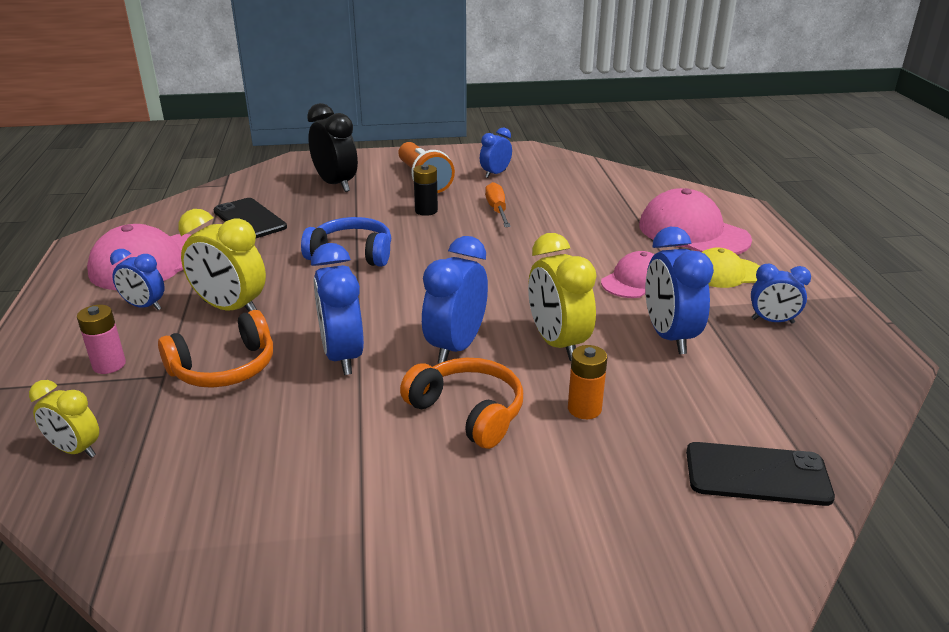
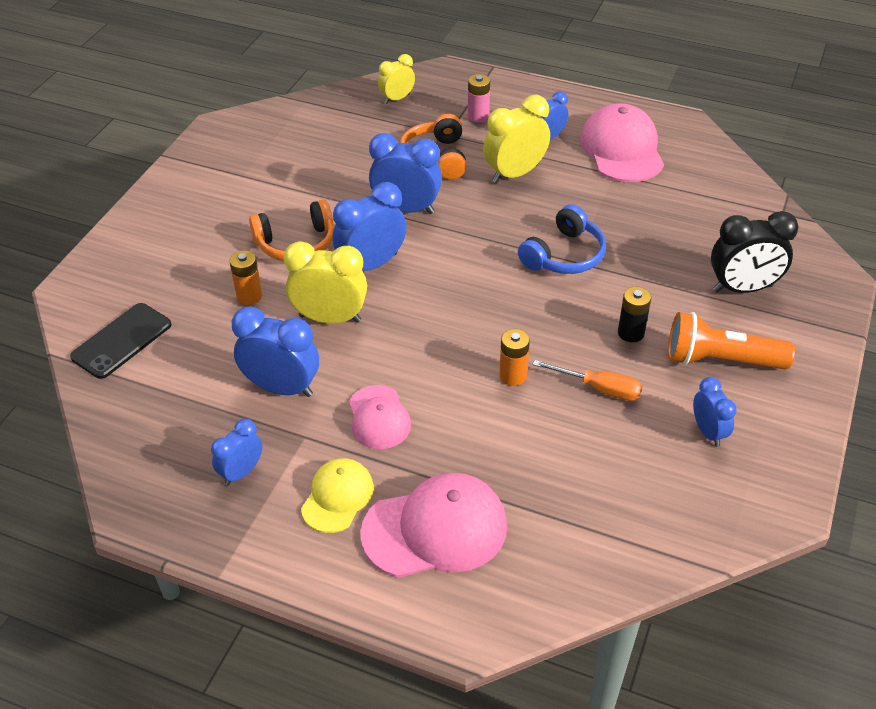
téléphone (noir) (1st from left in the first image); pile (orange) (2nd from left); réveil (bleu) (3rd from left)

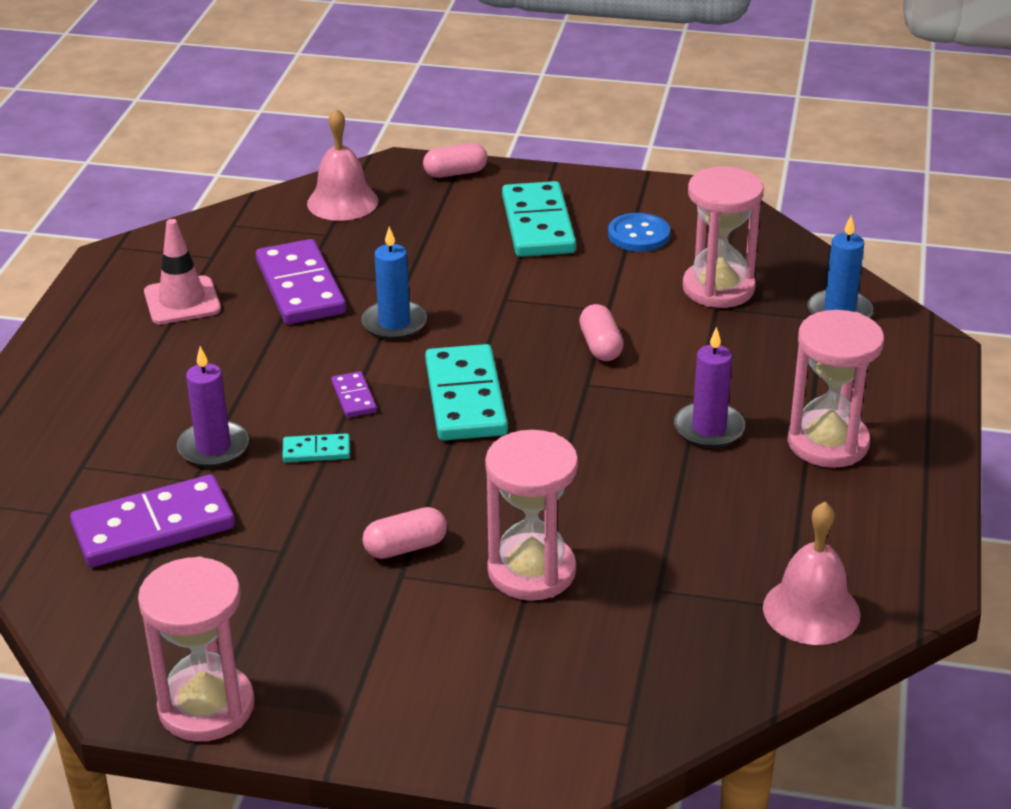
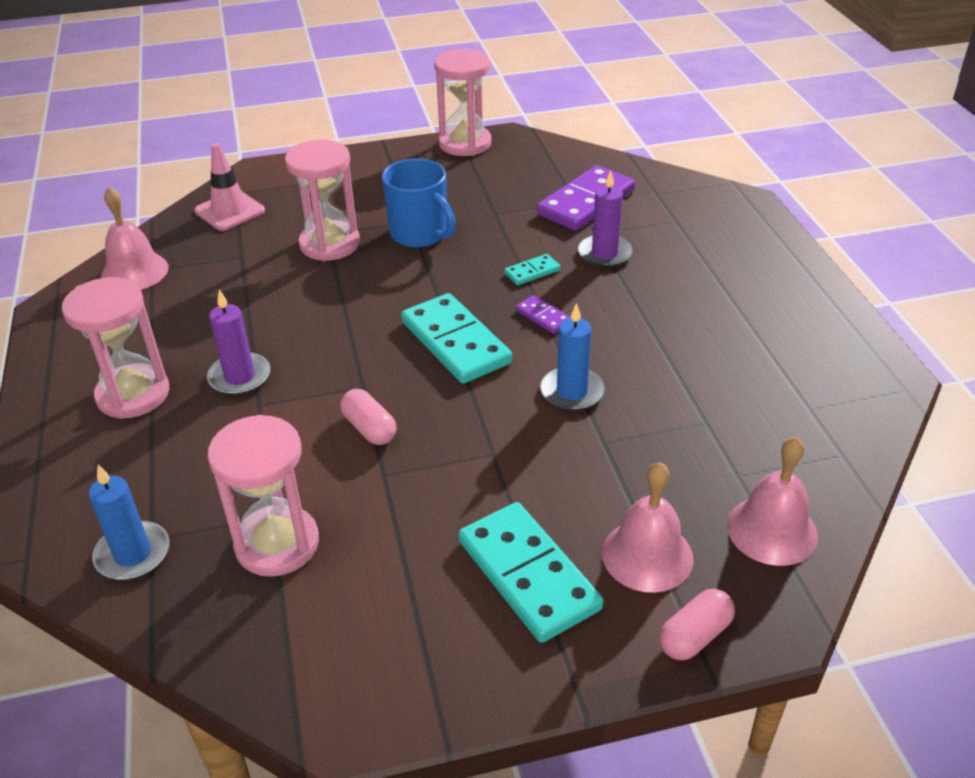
domino (violet) (2nd from left in the first image); bouton (bleu); cloche (rose) (2nd from left); cône de chantier (rose); tasse (bleu)

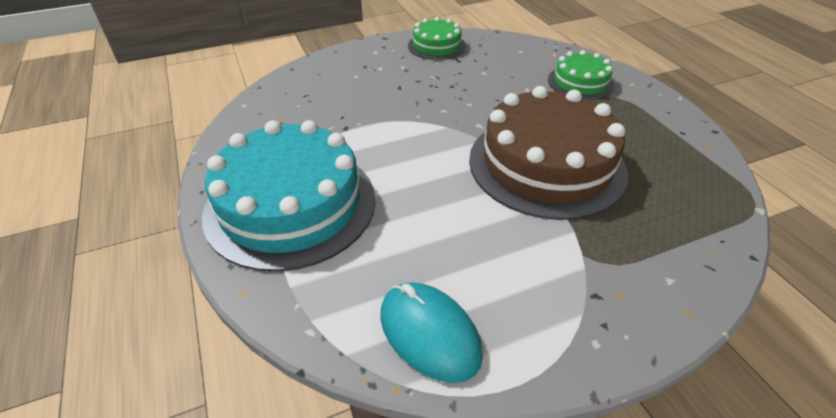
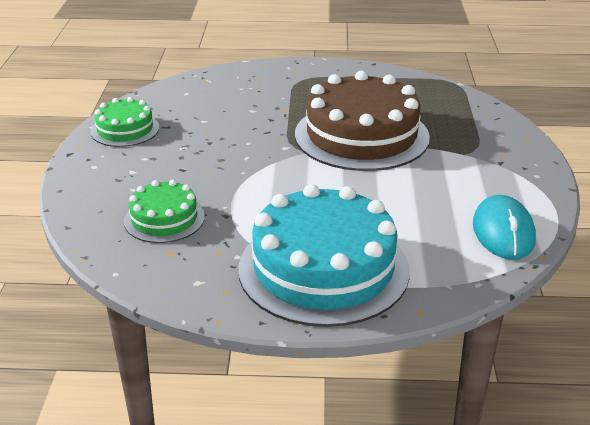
gâteau (vert) (2nd from left); souris (turquoise)

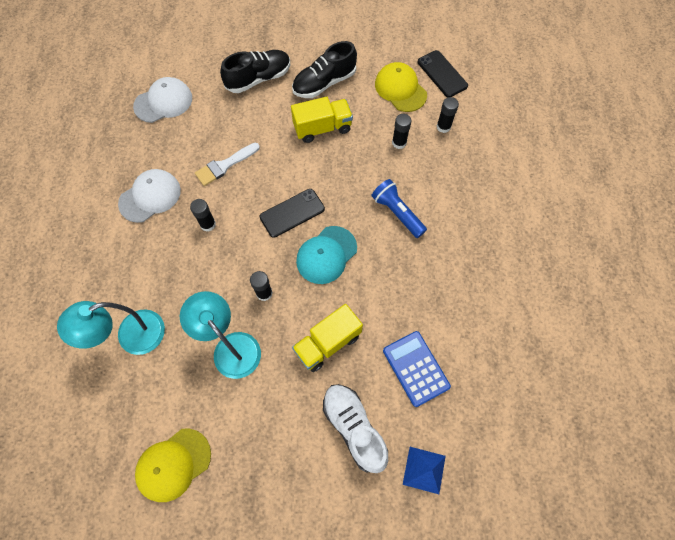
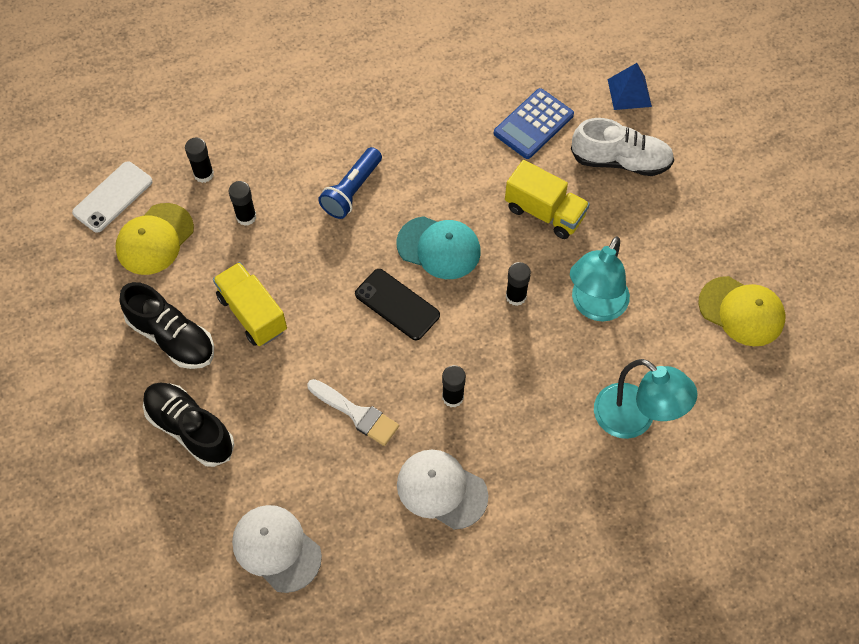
téléphone (blanc); chaussure (blanc)

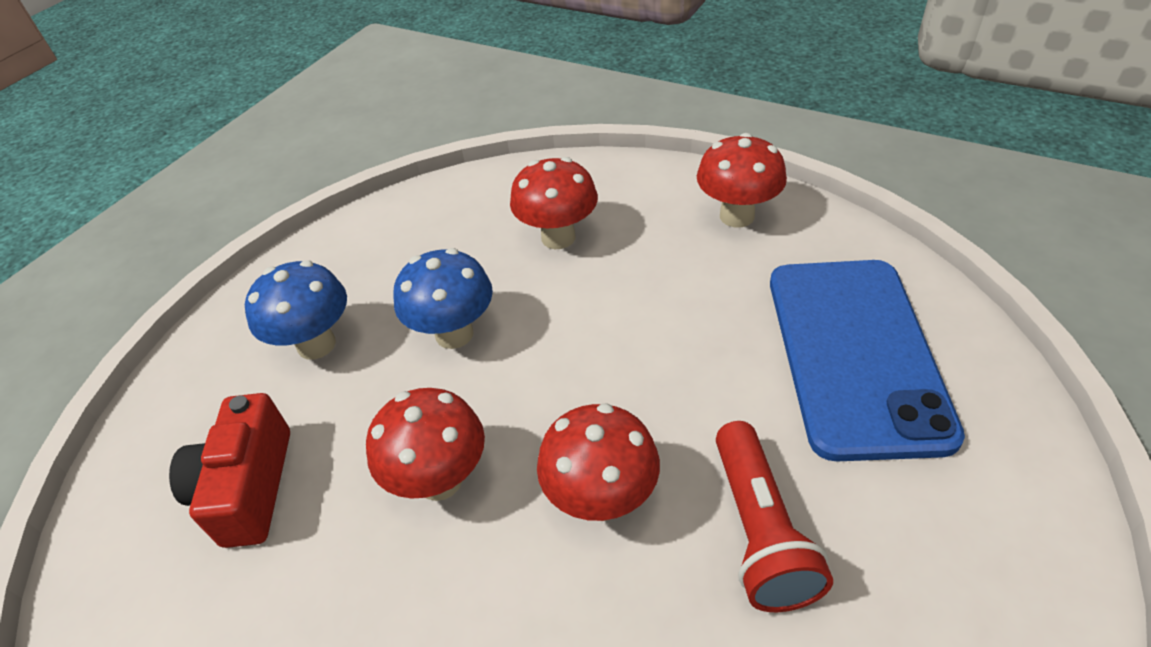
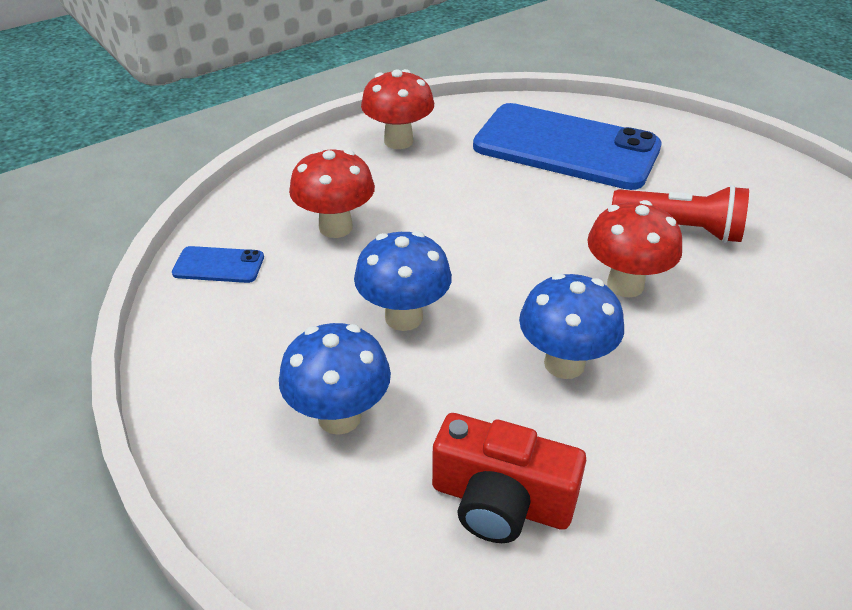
téléphone (bleu) (1st from left); champignon (bleu) (3rd from left)

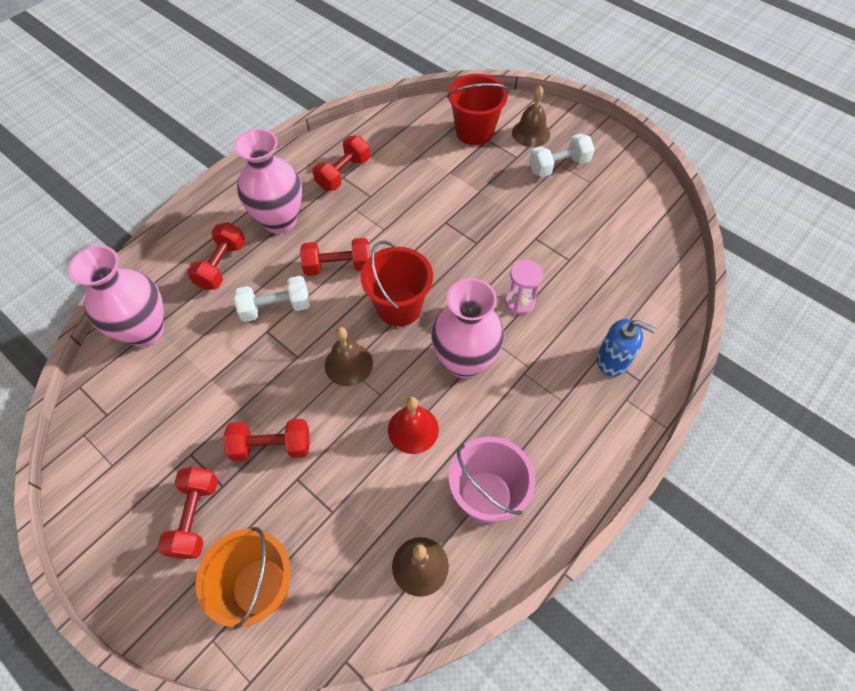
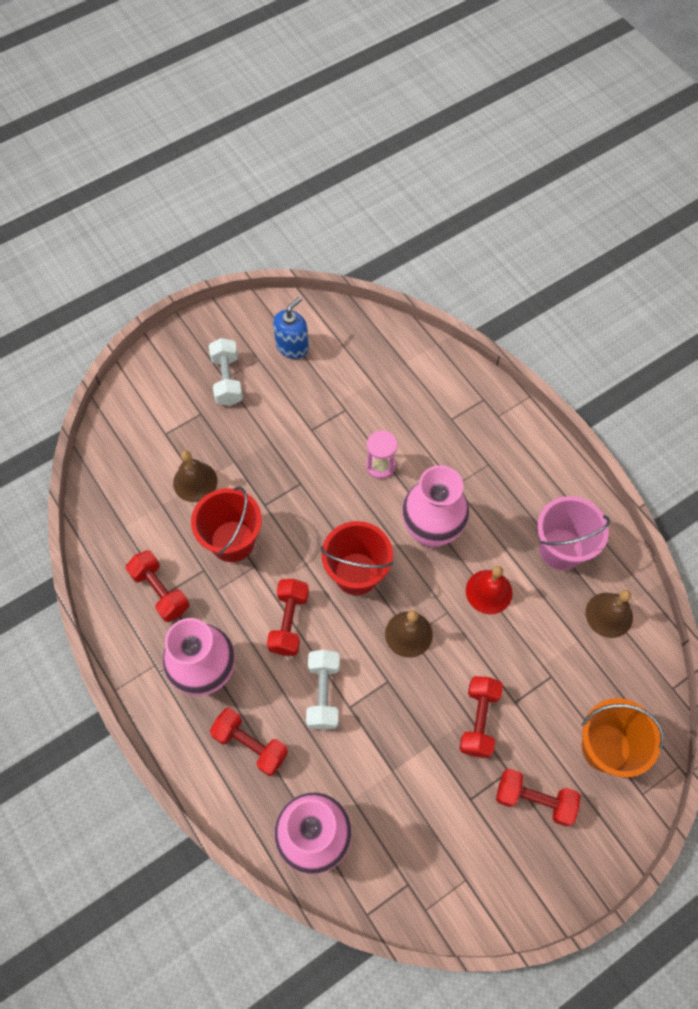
seau (rouge) (1st from left); cloche (marron) (1st from left); distributeur de savon (bleu)

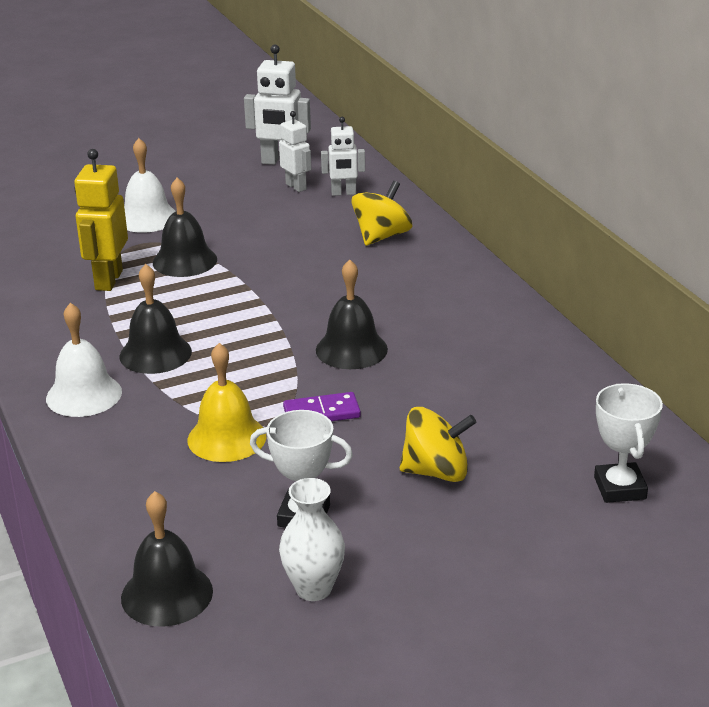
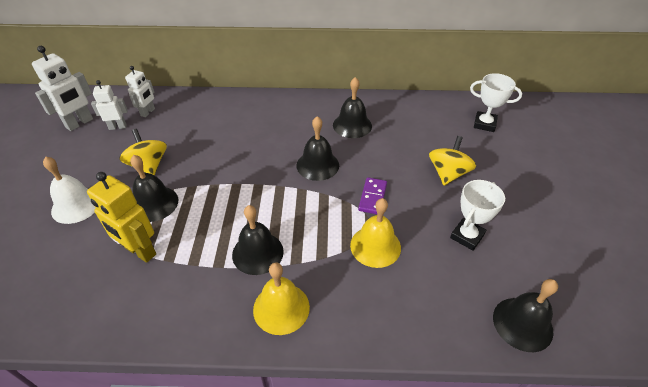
vase (blanc); cloche (noir) (4th from left); toupie (jaune) (1st from left); cloche (jaune) (1st from left)

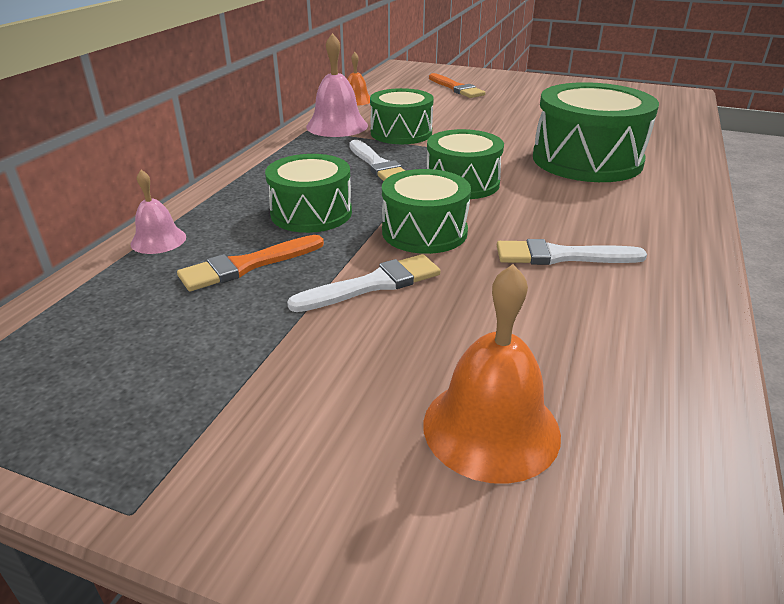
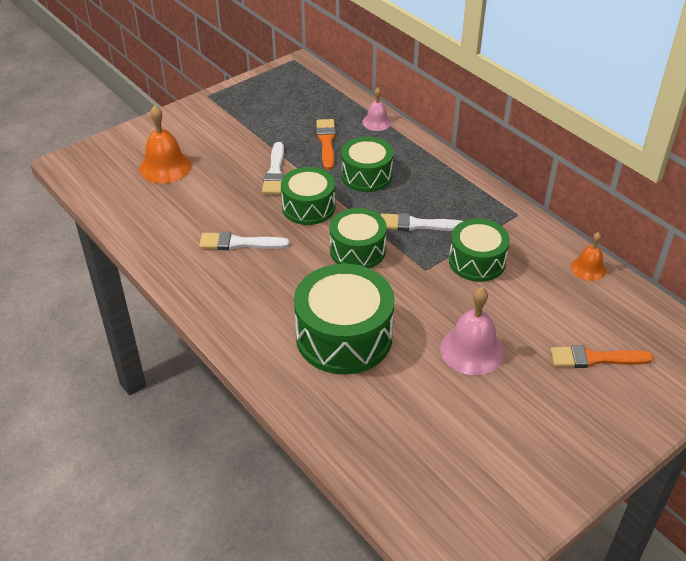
cloche (rose) (2nd from left); pinceau (blanc) (1st from left)

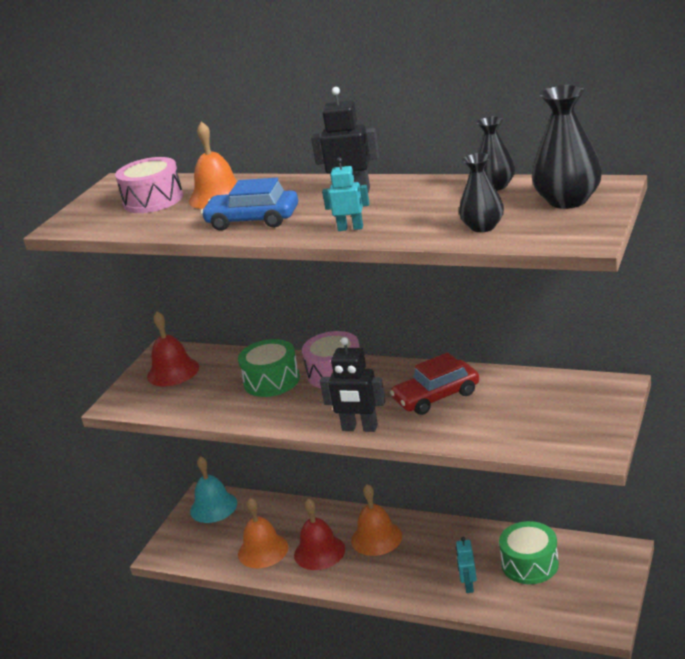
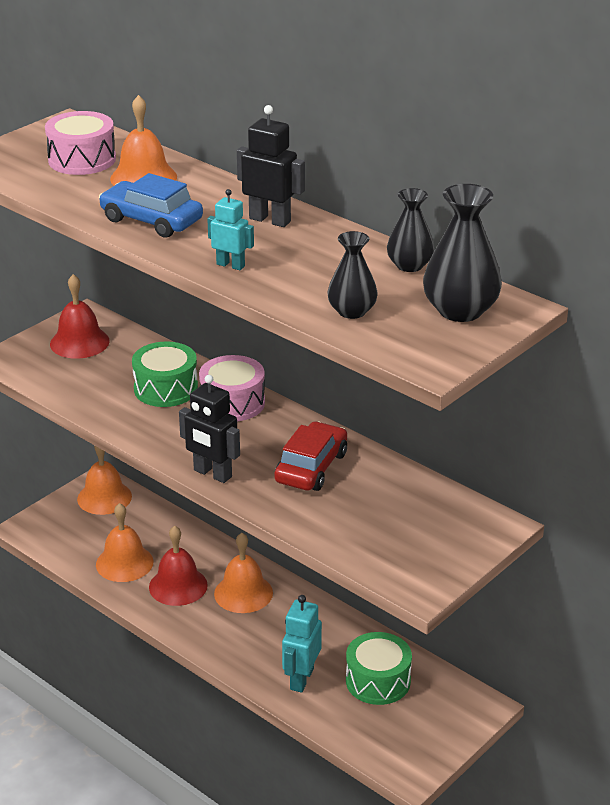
cloche (orange) (1st from left); voiture (rouge); robot (turquoise) (2nd from left)

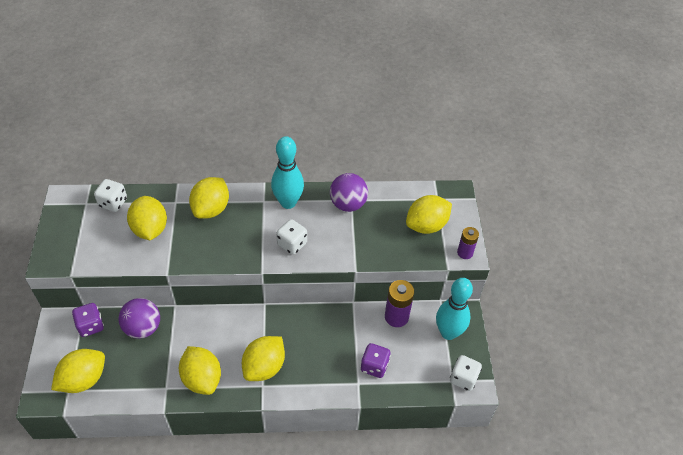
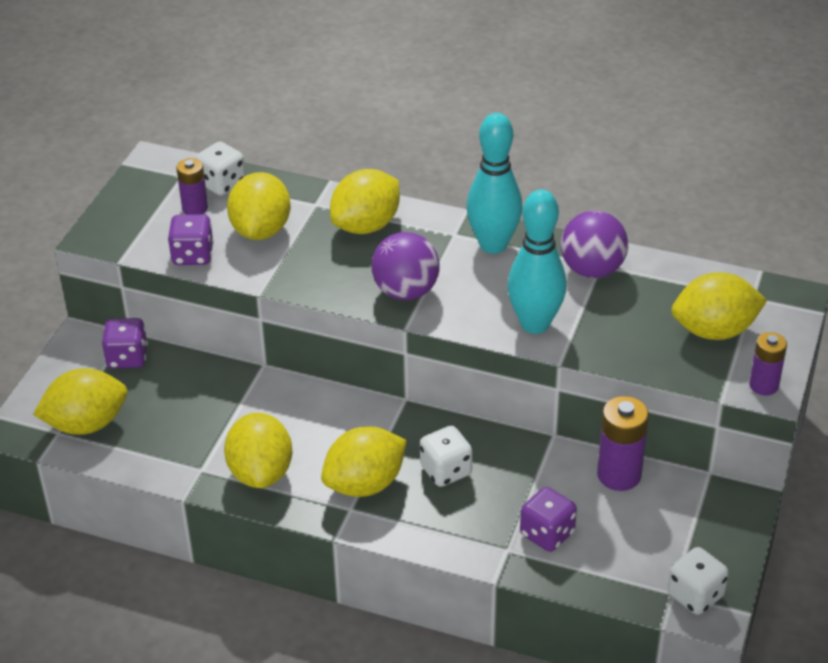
dé (violet) (2nd from left); pile (violet) (1st from left); balle (violet) (1st from left); dé (blanc) (2nd from left); quille (turquoise) (2nd from left)

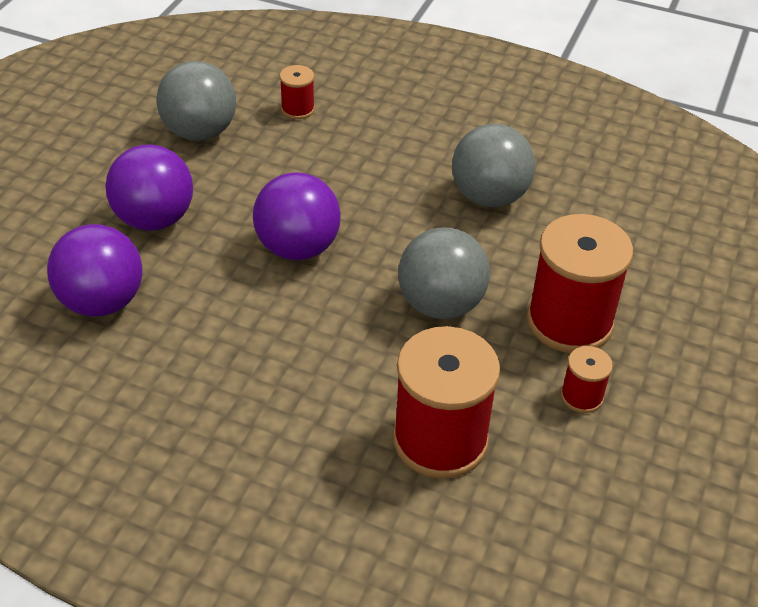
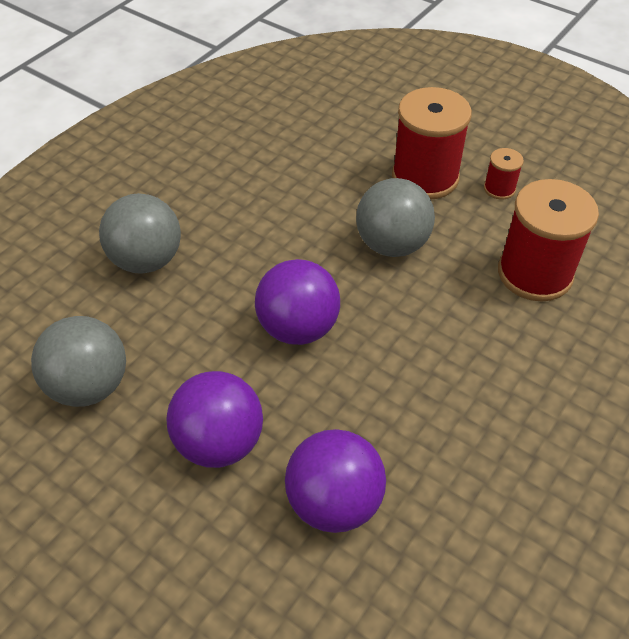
bobine (rouge) (1st from left in the first image); balle (gris) (2nd from left)

